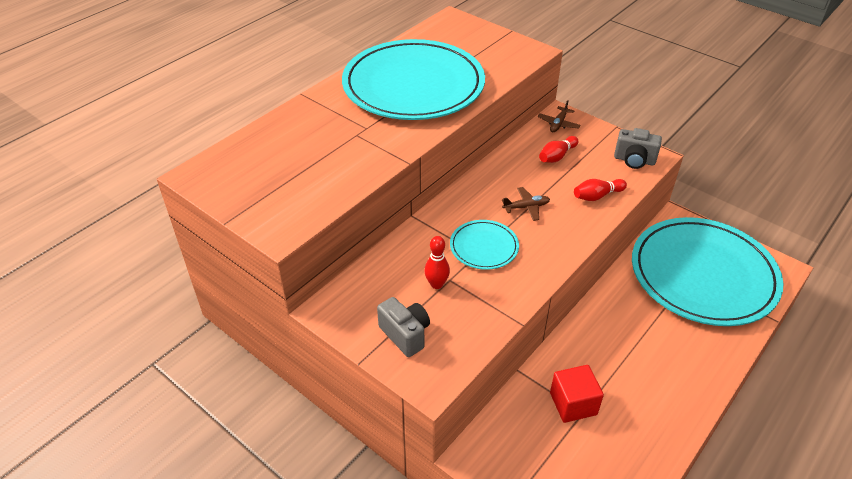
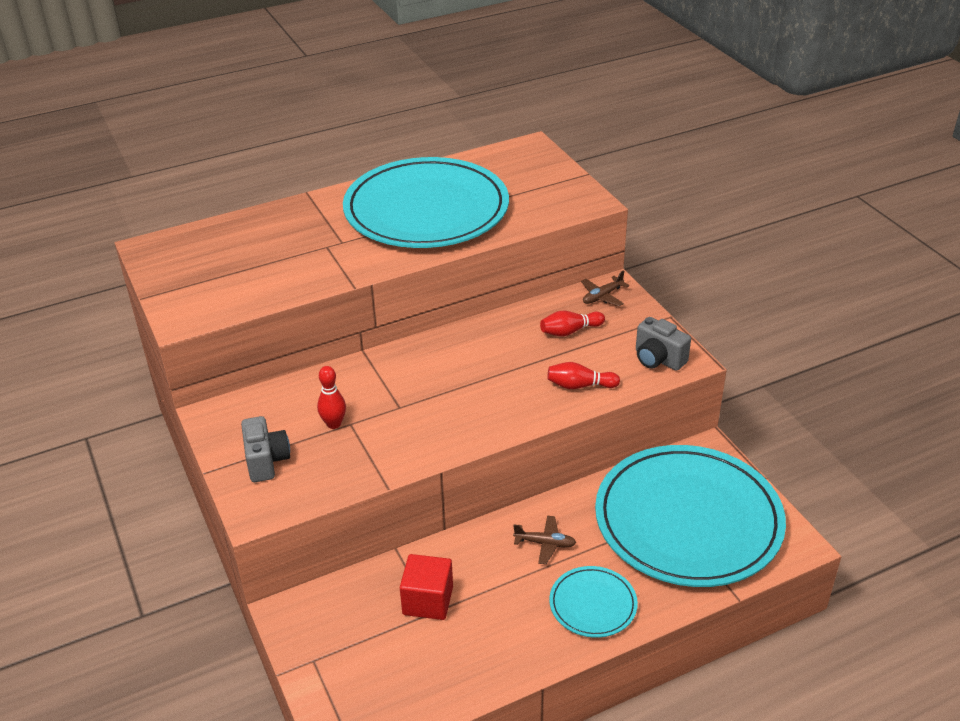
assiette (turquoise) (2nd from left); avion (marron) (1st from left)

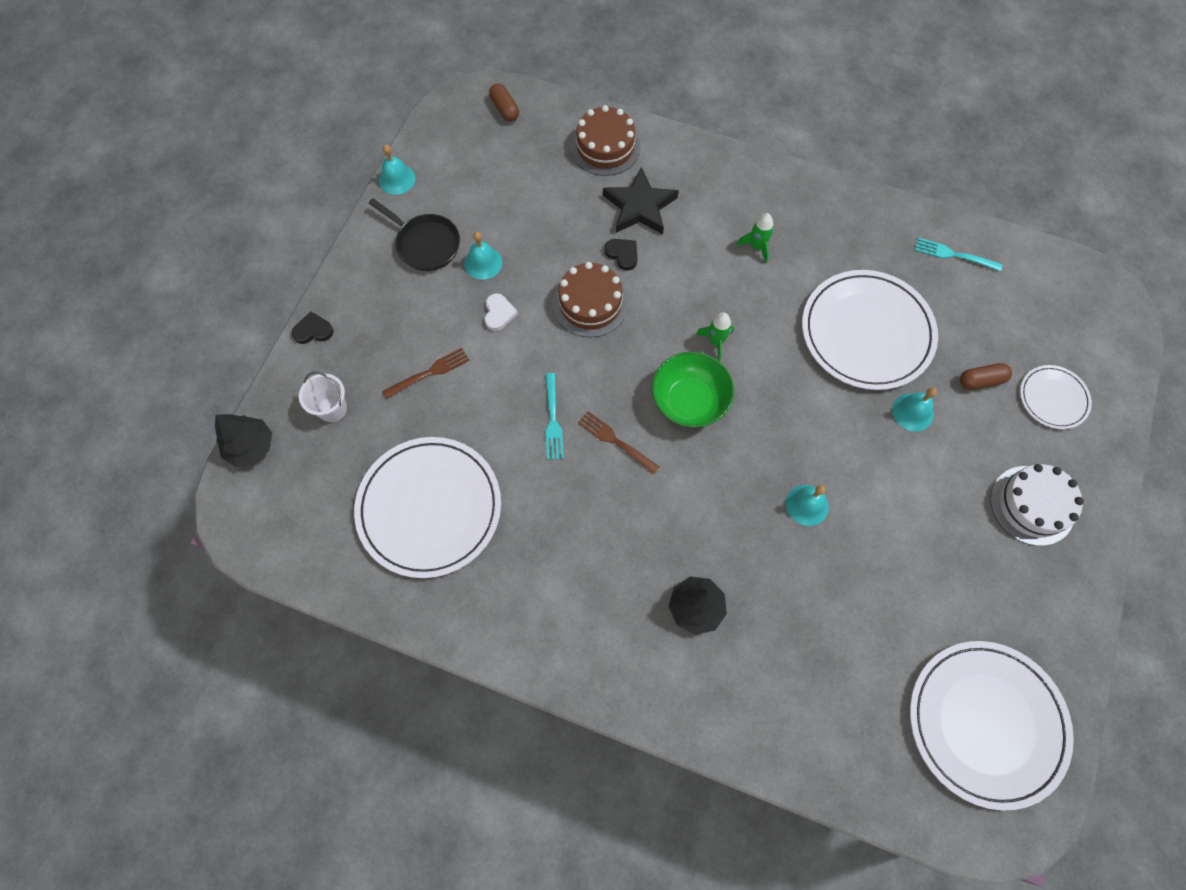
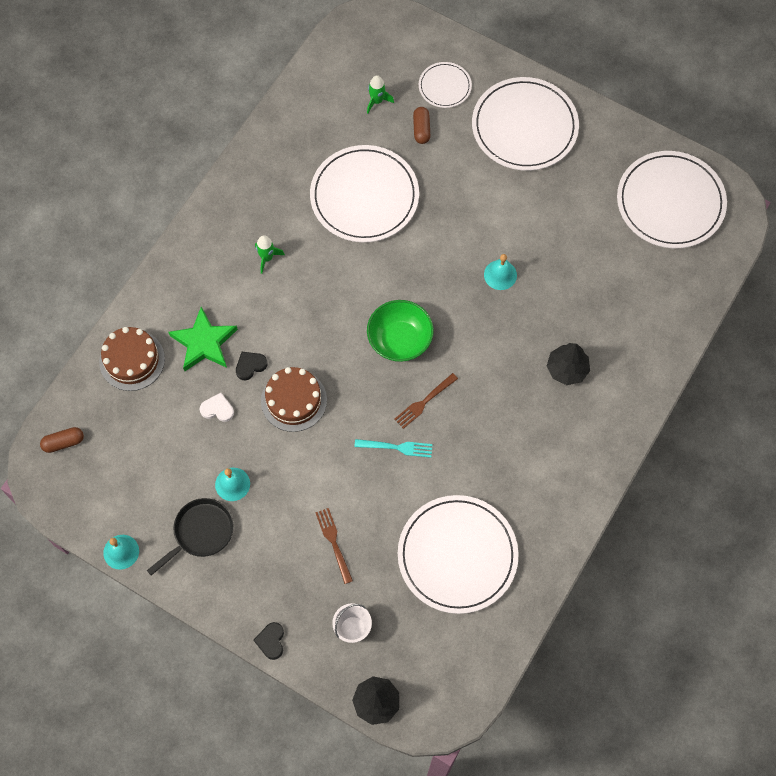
cloche (turquoise) (4th from left in the first image); fourchette (turquoise) (2nd from left in the first image); cœur (blanc); fusée (vert) (2nd from left); assiette (blanc) (4th from left); étoile (vert)

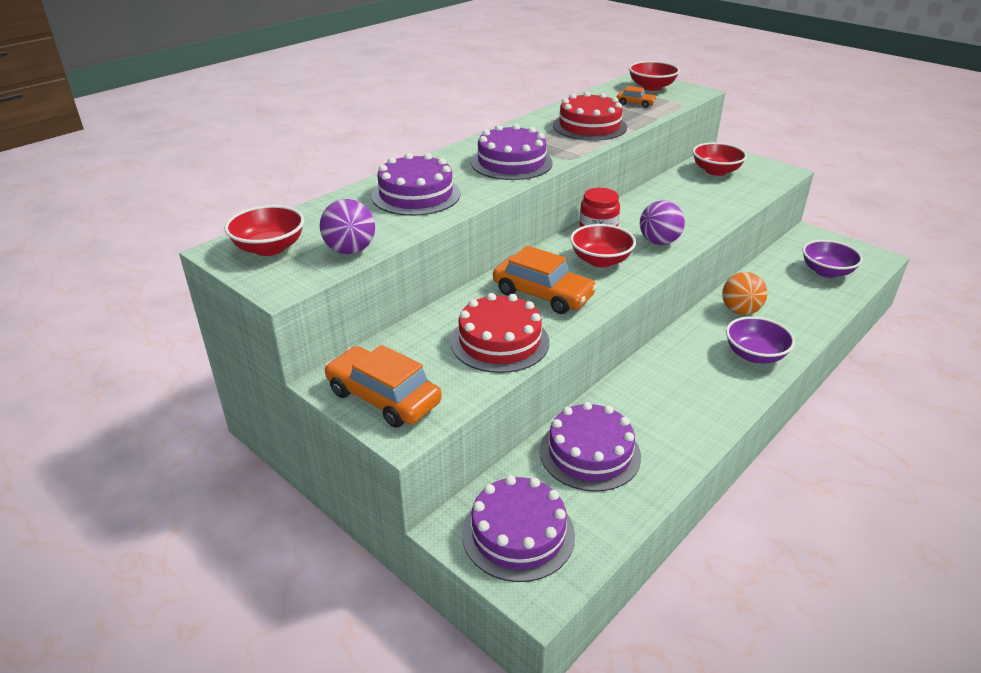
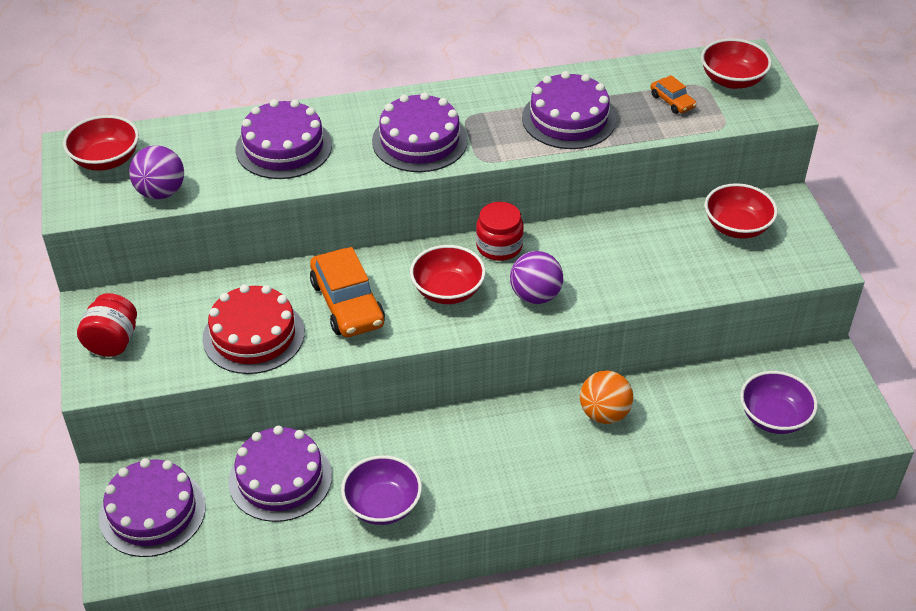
bol (violet) (1st from left); bocal (rouge) (1st from left); gâteau (violet) (5th from left)

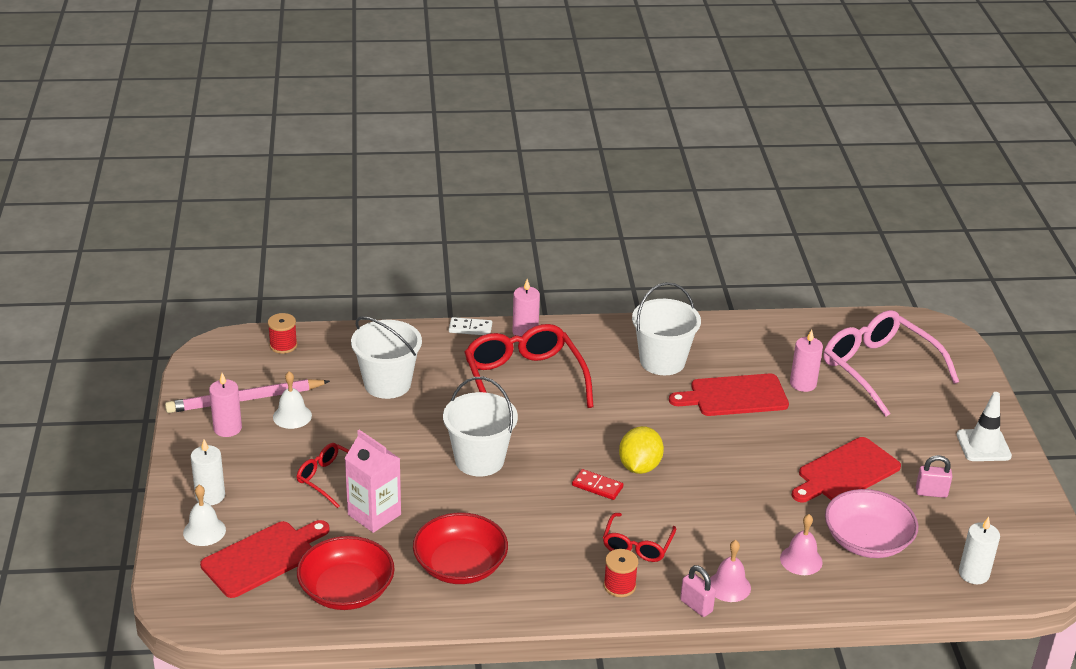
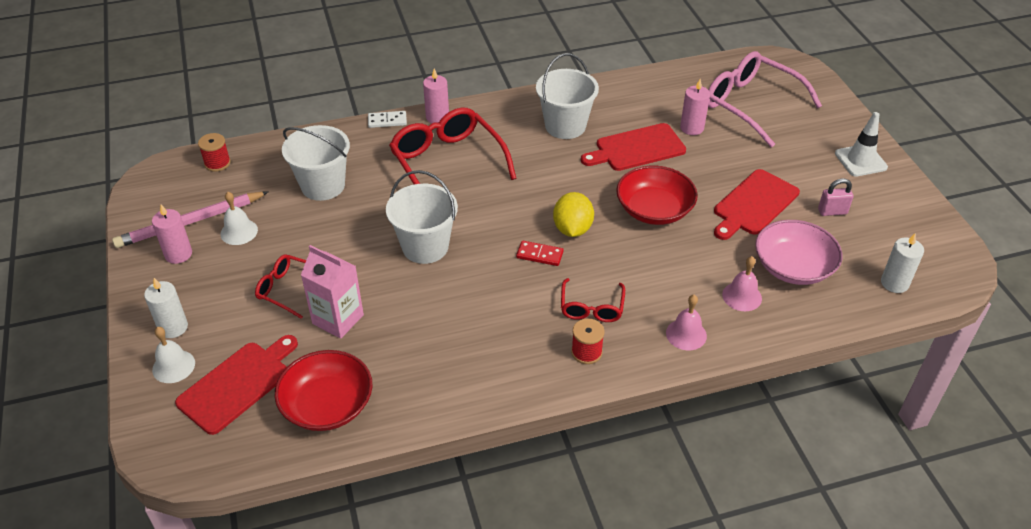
cadenas (rose) (1st from left in the first image); bol (rouge) (2nd from left)

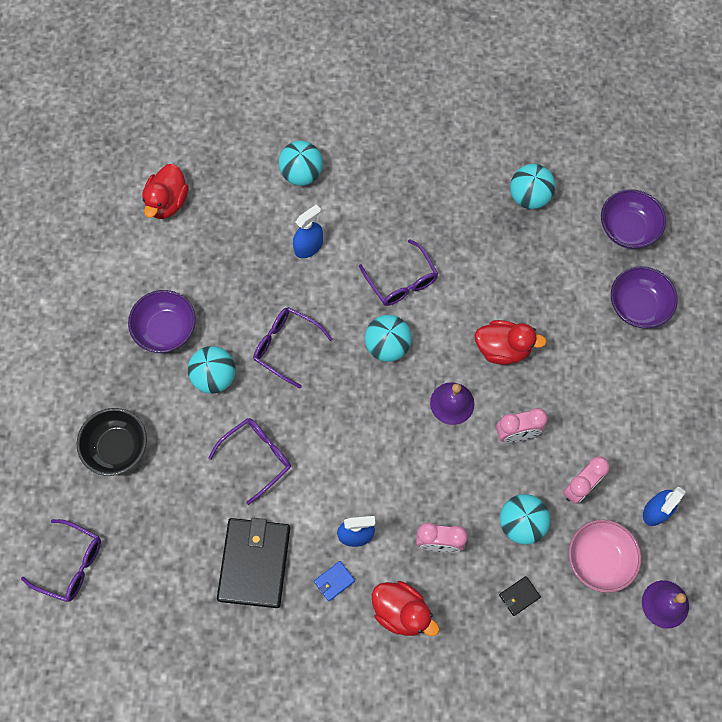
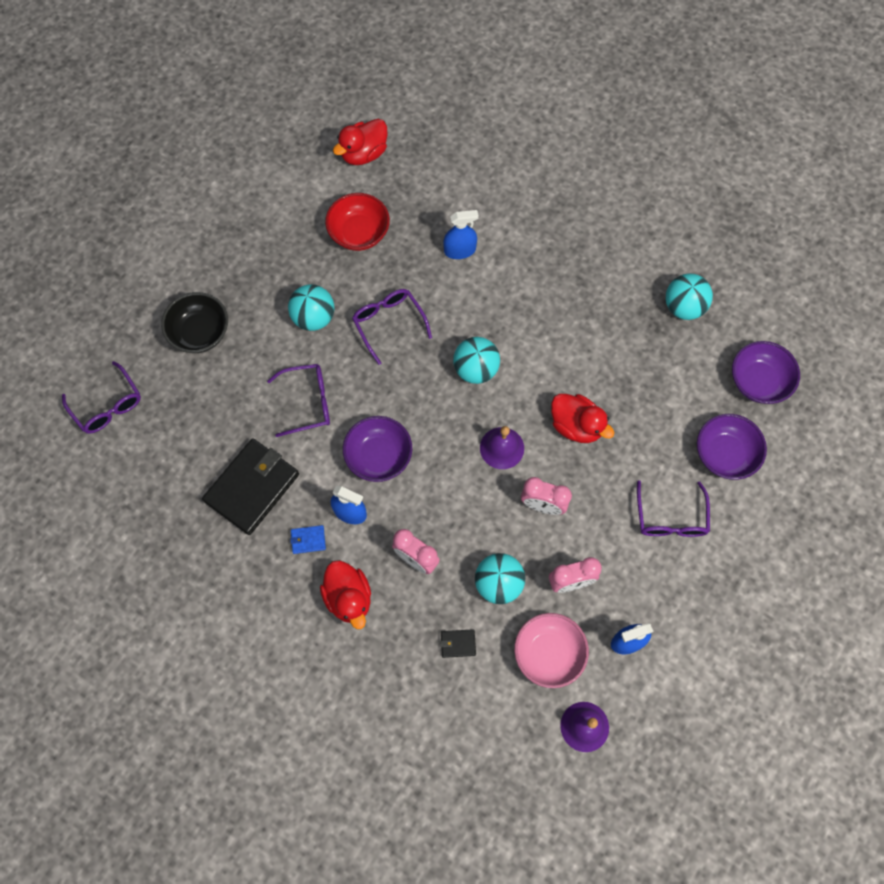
balle (turquoise) (2nd from left in the first image); bol (rouge); bol (violet) (1st from left); lunettes (violet) (4th from left)

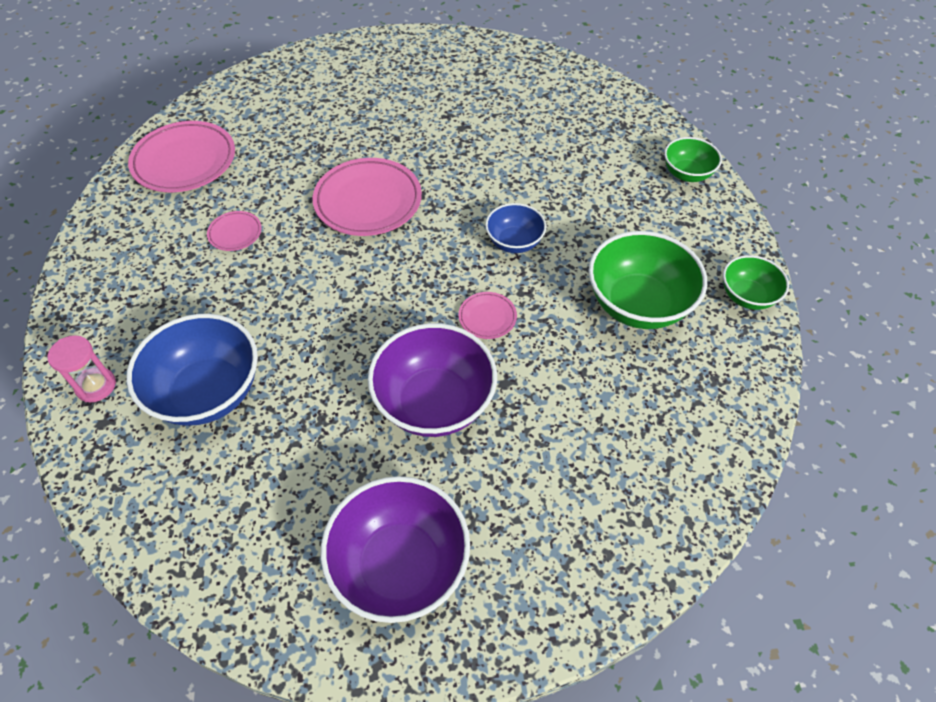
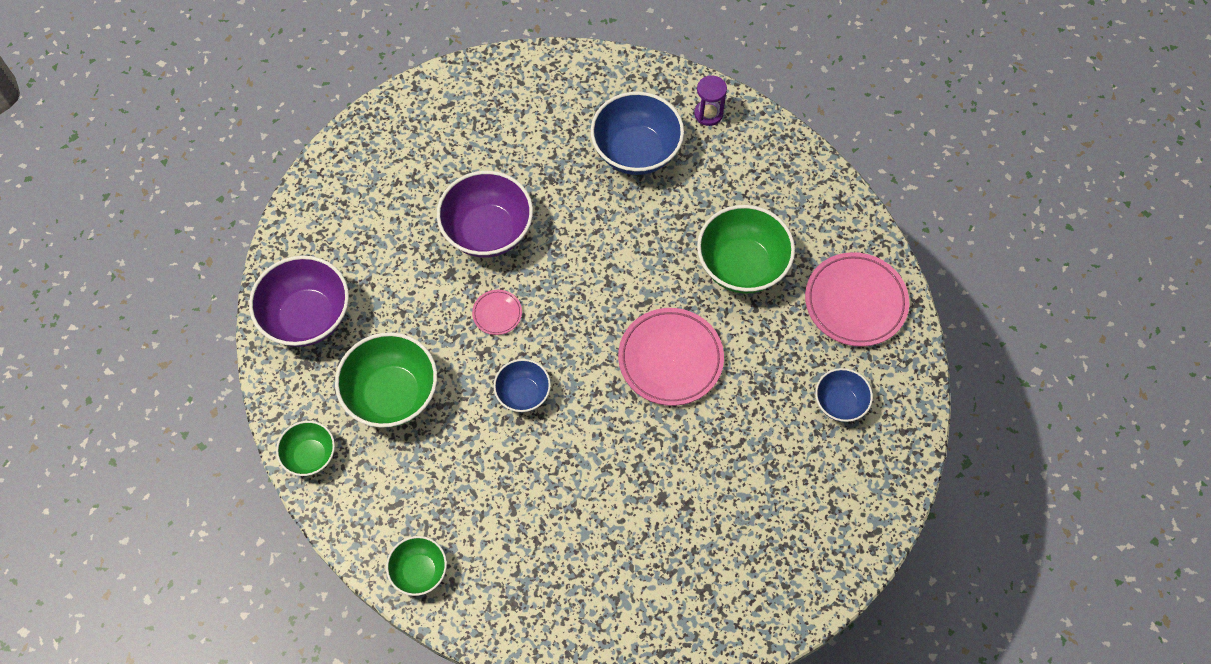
bol (bleu) (3rd from left); bol (violet) (1st from left); bol (vert) (4th from left); sablier (violet)

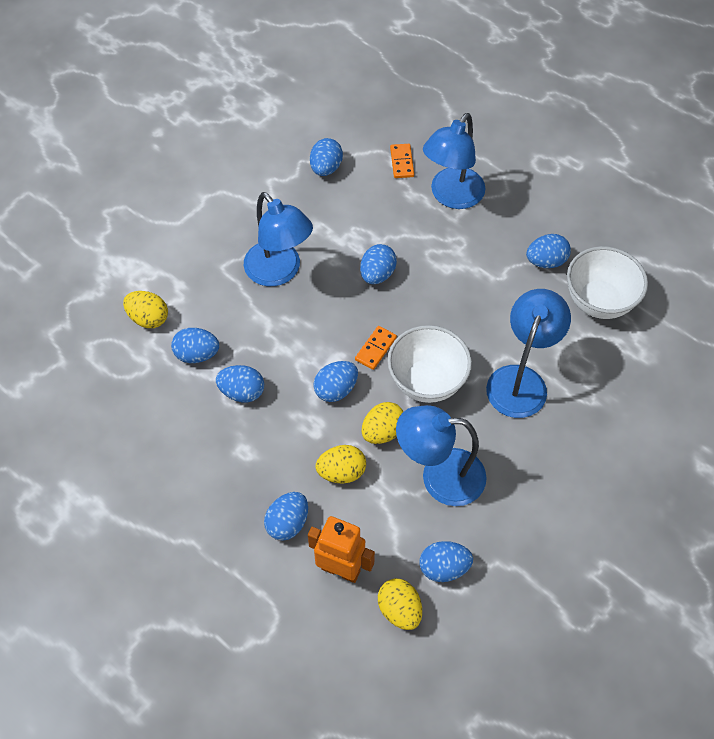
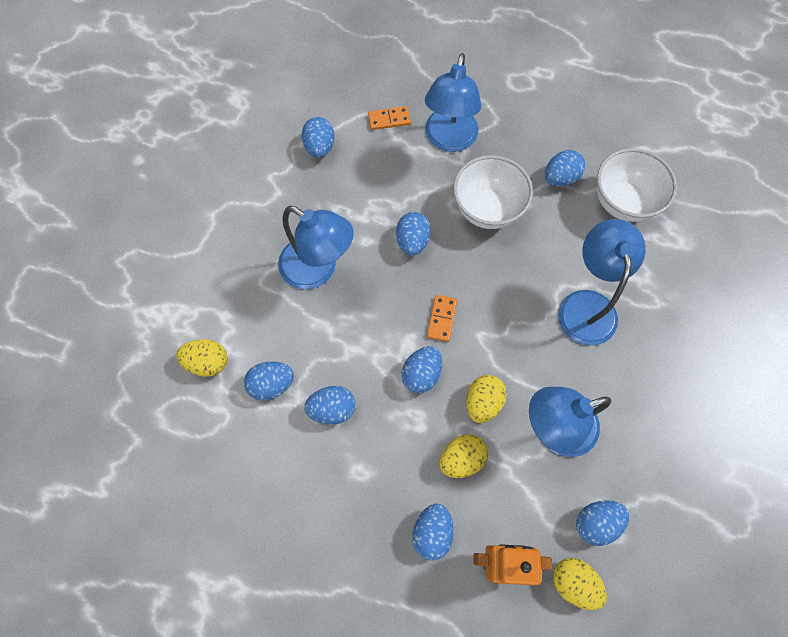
bol (blanc) (1st from left); domino (orange) (1st from left)

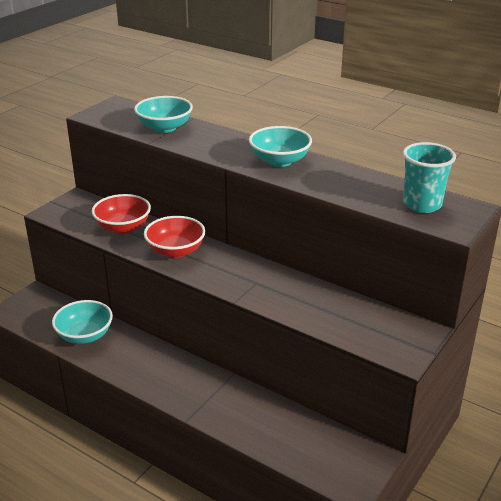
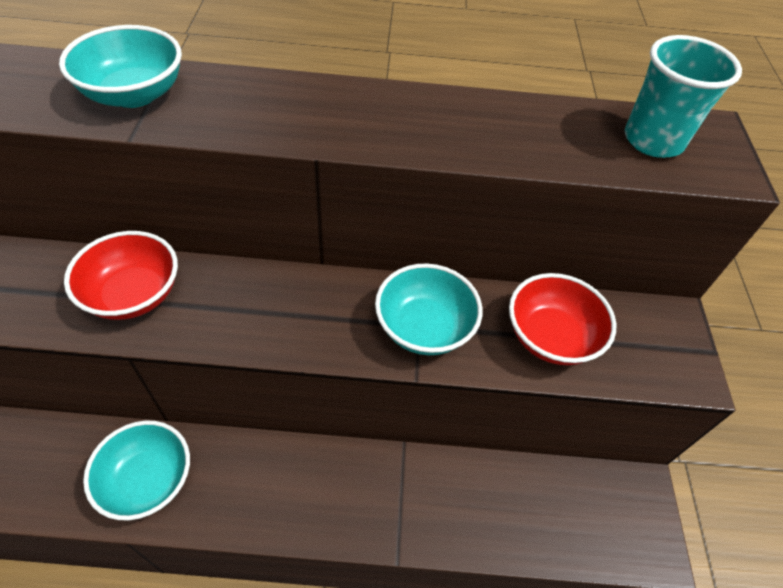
bol (rouge) (2nd from left); bol (turquoise) (3rd from left)

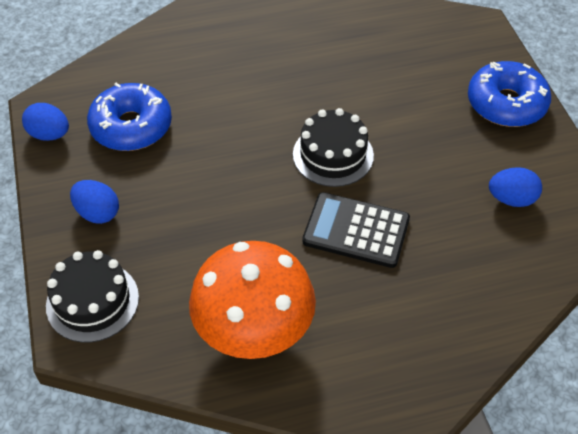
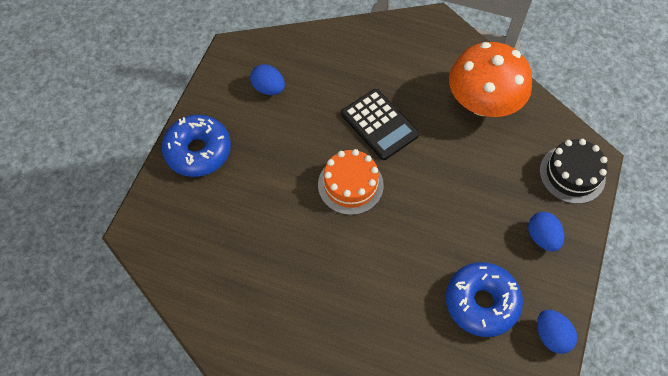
gâteau (orange)

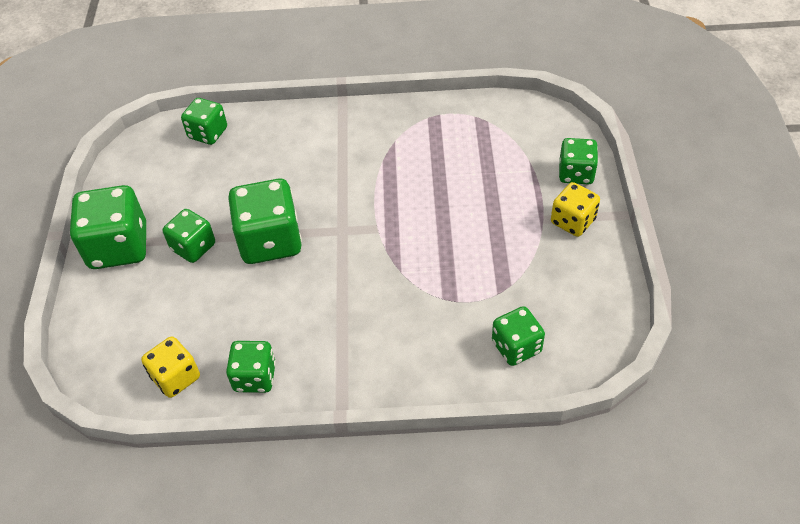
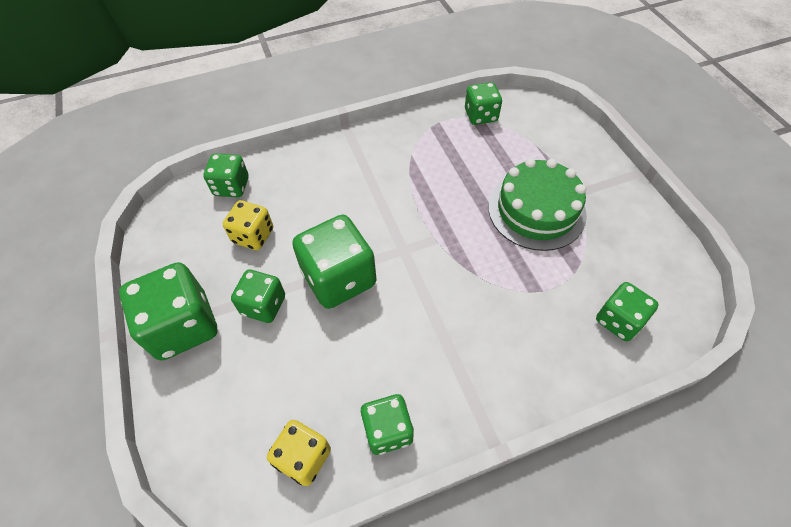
gâteau (vert); dé (jaune) (1st from left); dé (vert) (6th from left)

